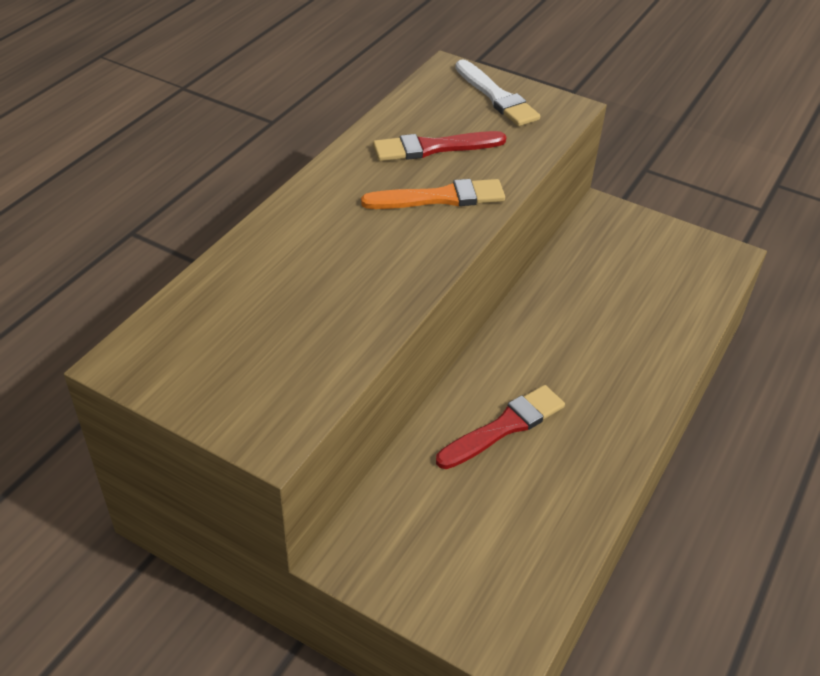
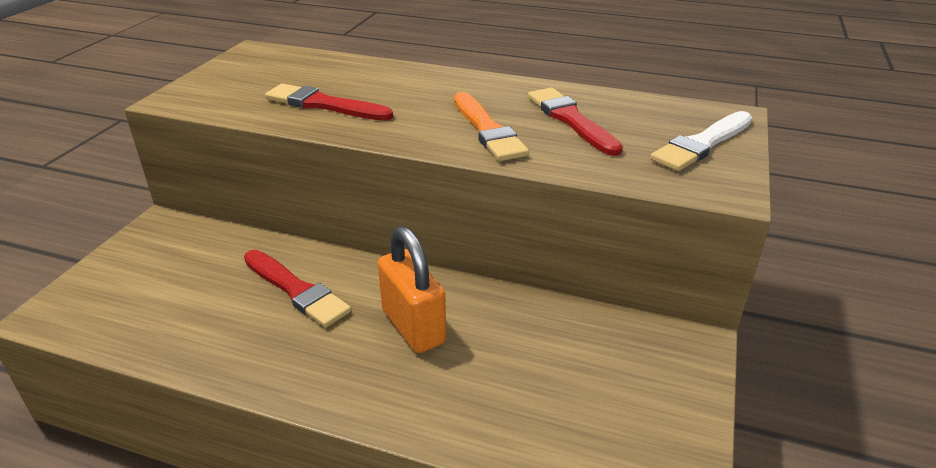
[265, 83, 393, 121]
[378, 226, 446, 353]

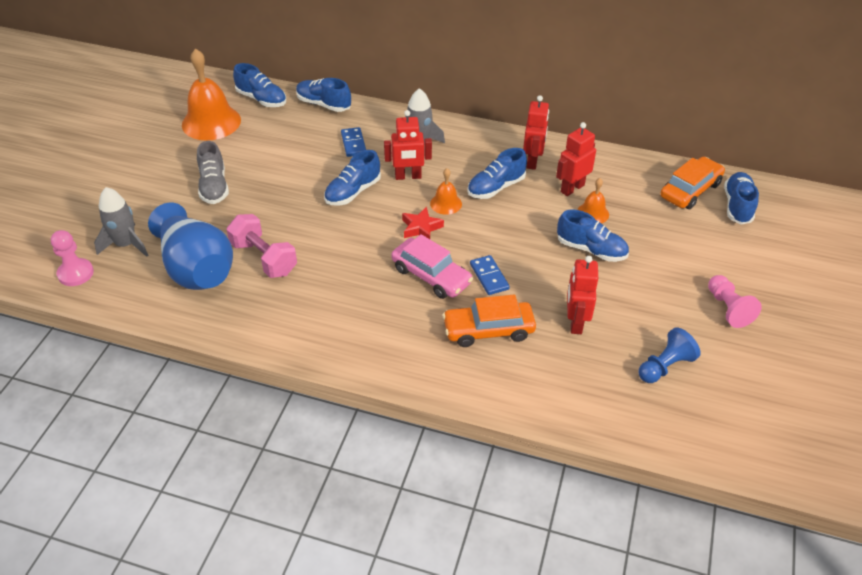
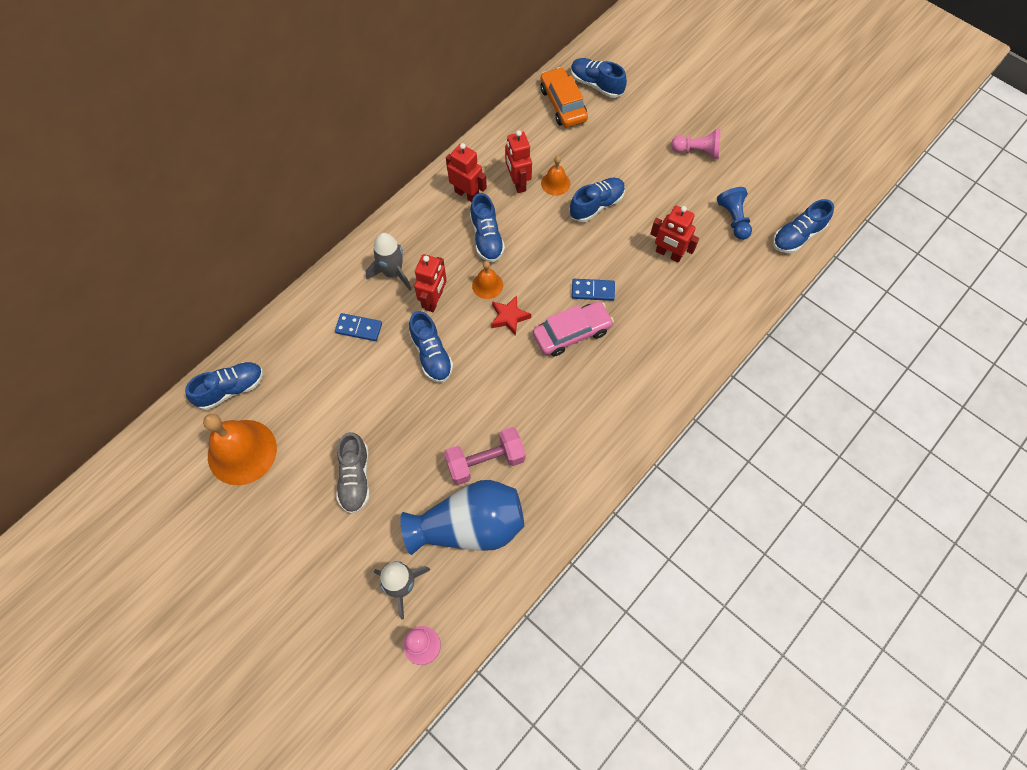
[442, 295, 536, 347] (first image)
[773, 199, 834, 253]
[336, 432, 370, 514]

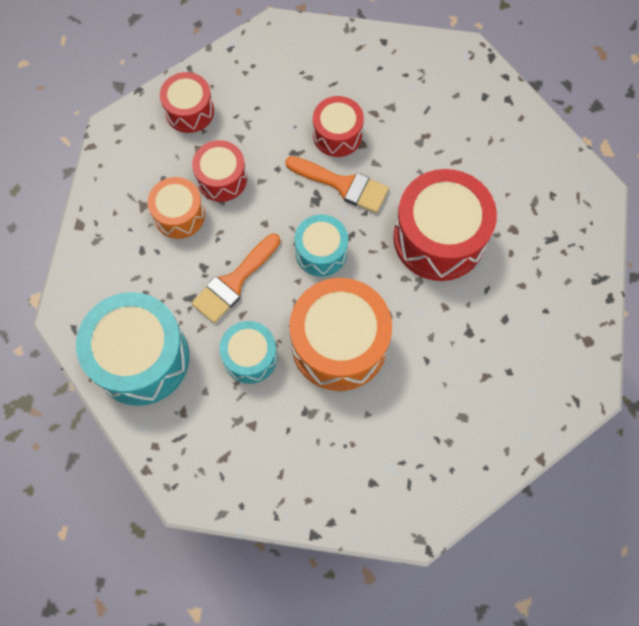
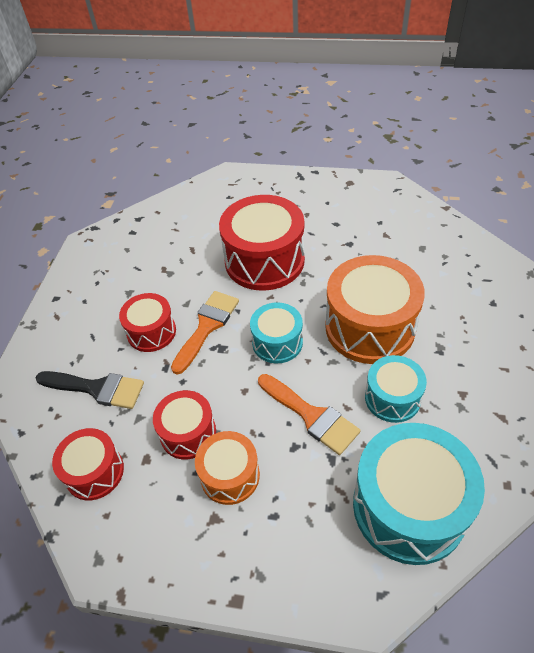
[36, 371, 144, 409]

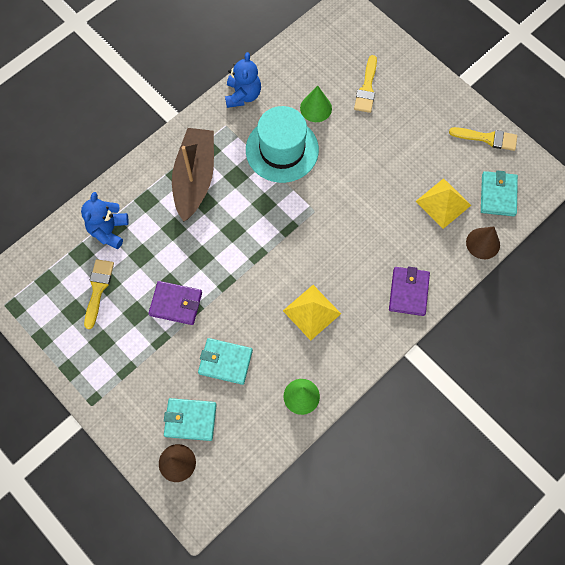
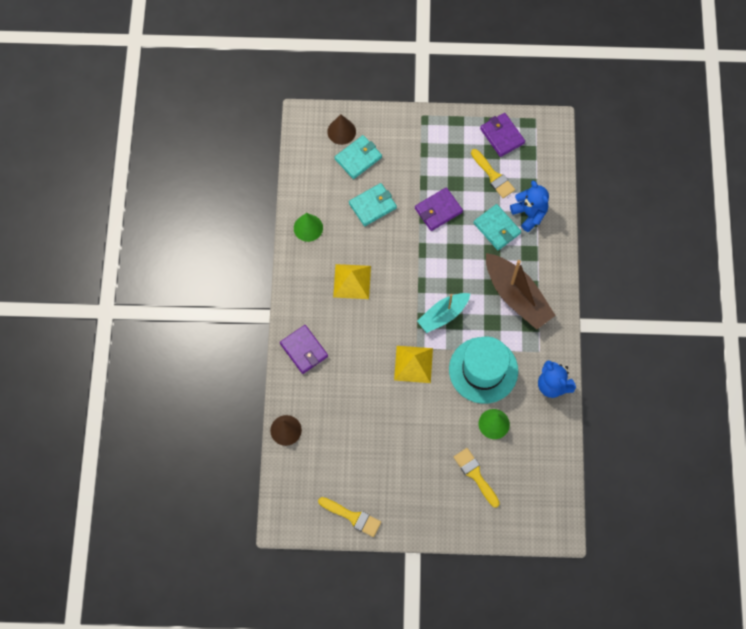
[417, 293, 470, 333]
[480, 113, 525, 157]
[394, 346, 433, 383]
[474, 204, 521, 250]
[318, 497, 381, 537]

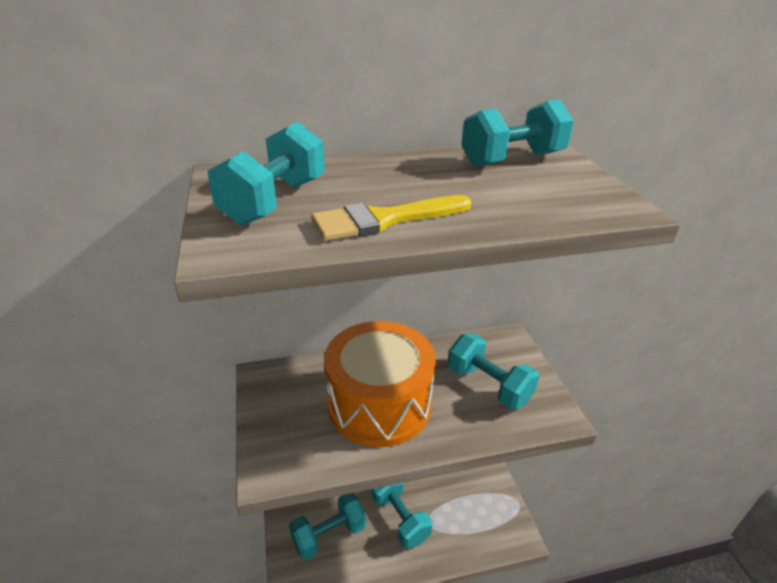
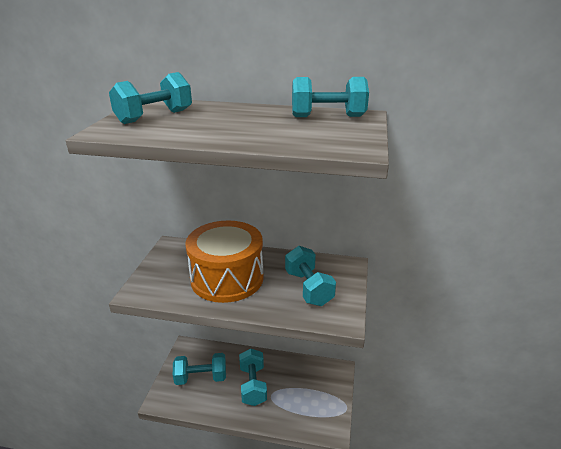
[311, 195, 472, 241] (first image)

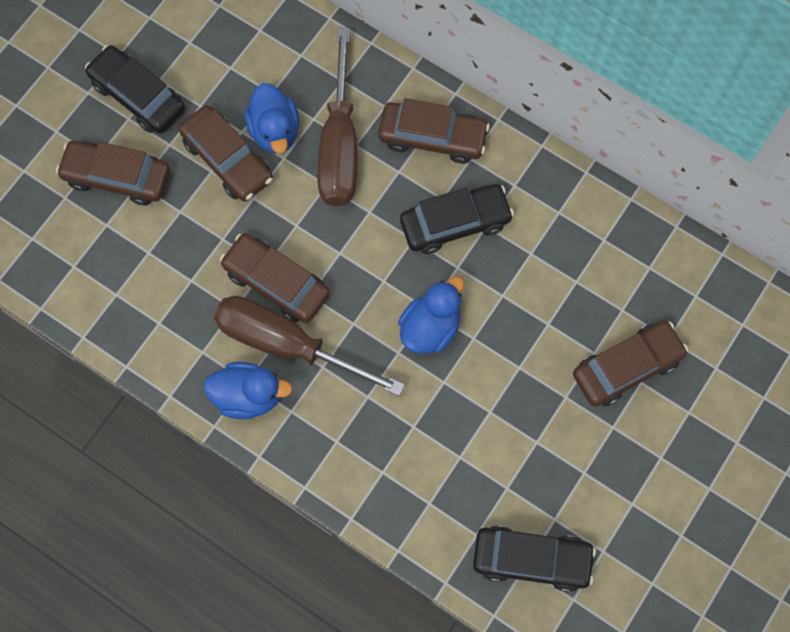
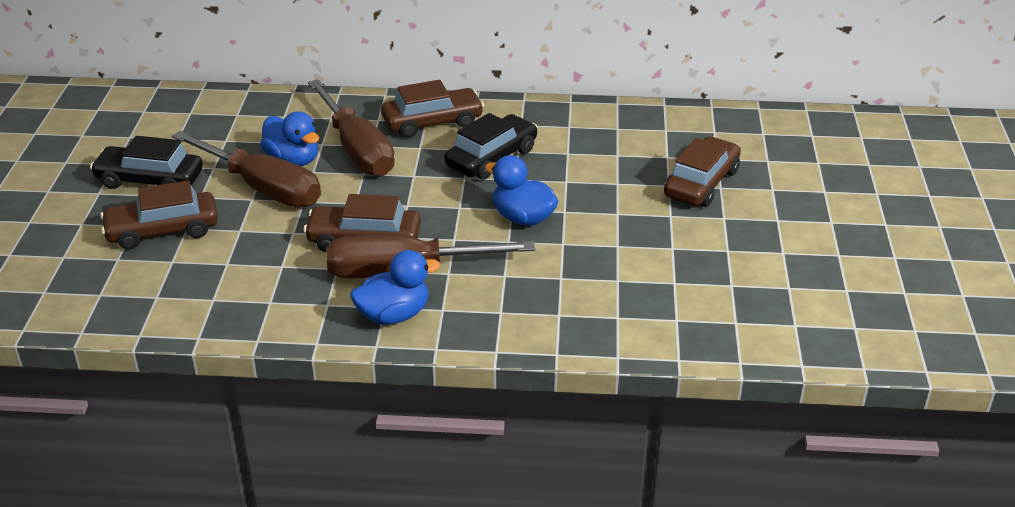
[473, 526, 596, 592] (first image)
[172, 131, 321, 208]
[485, 155, 558, 226]

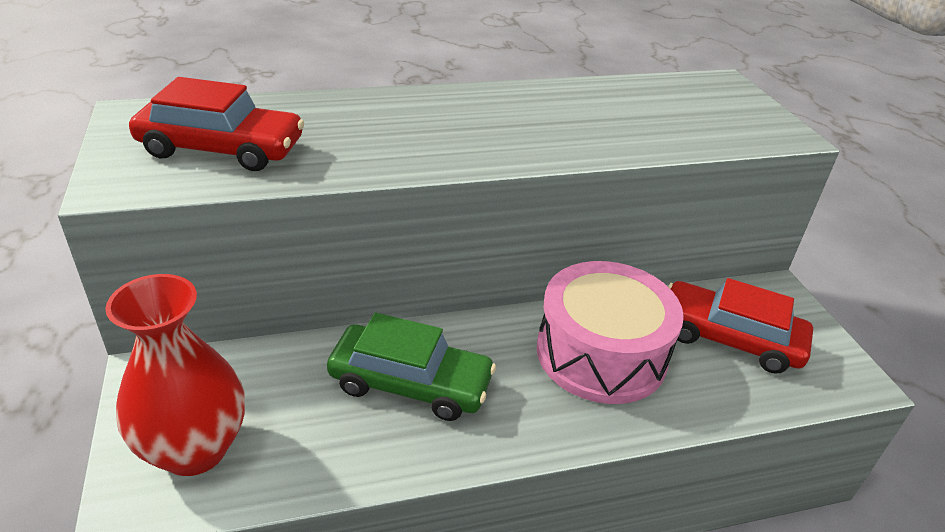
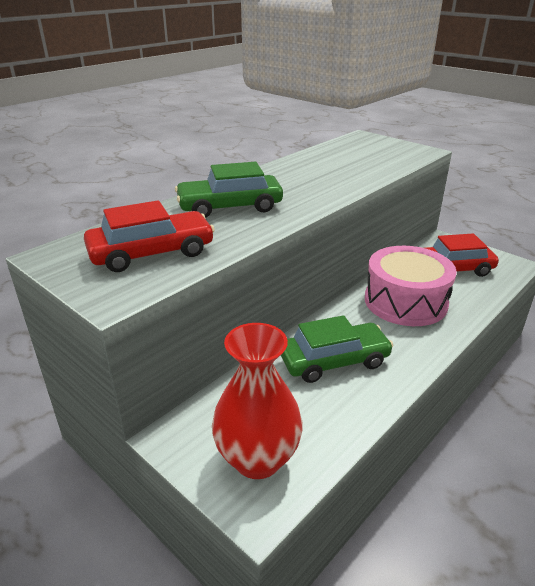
[175, 162, 283, 218]

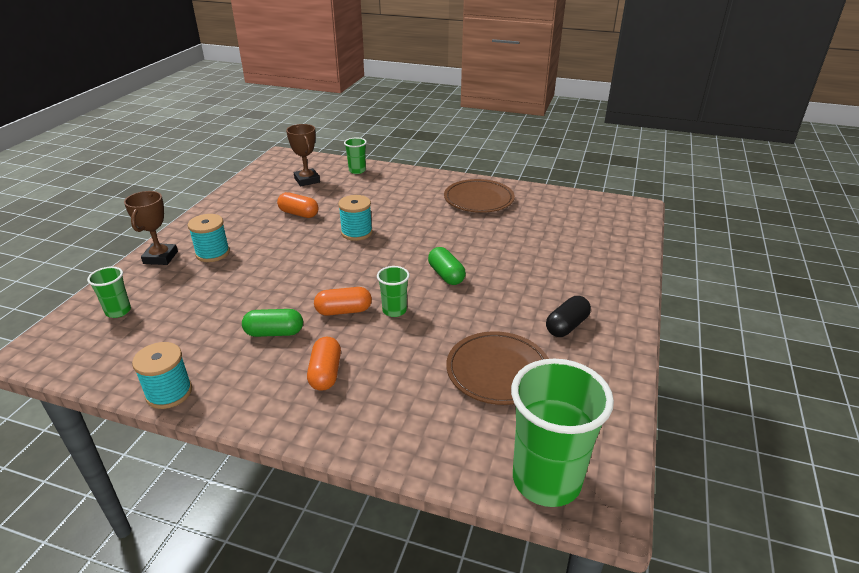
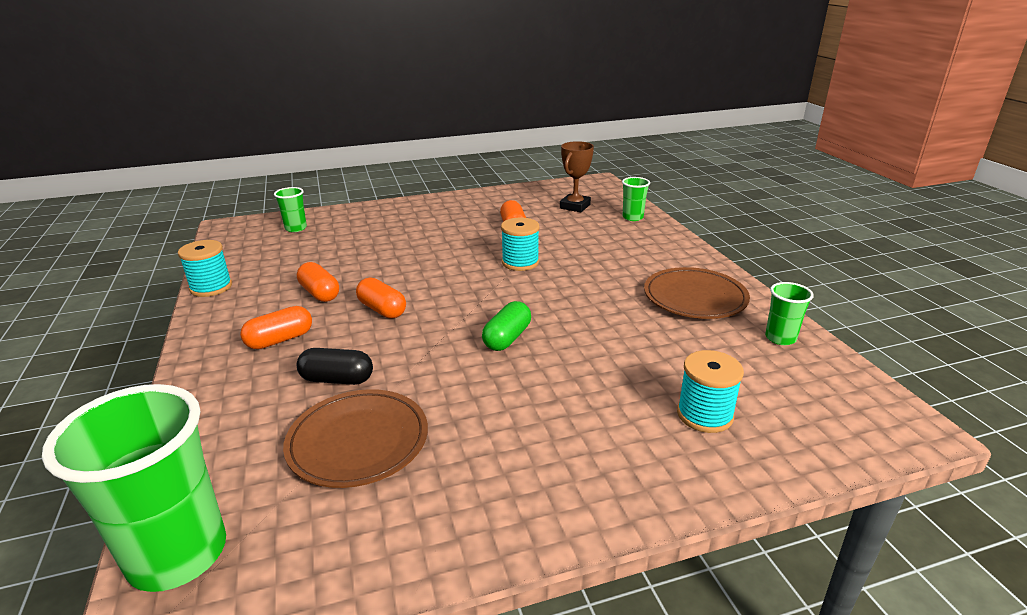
[124, 191, 178, 265] (first image)
[677, 350, 744, 433]
[765, 282, 814, 345]
[297, 348, 373, 385]
[297, 262, 339, 302]

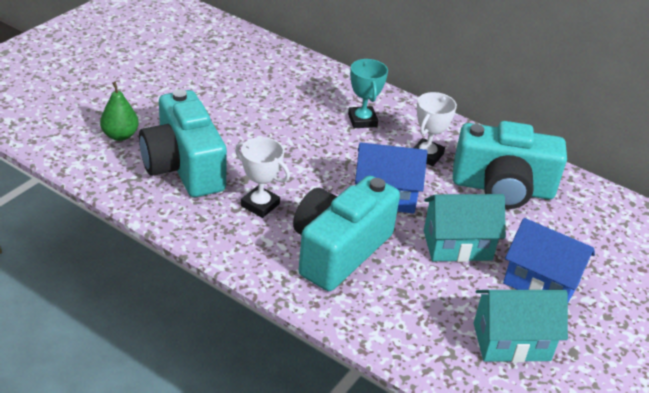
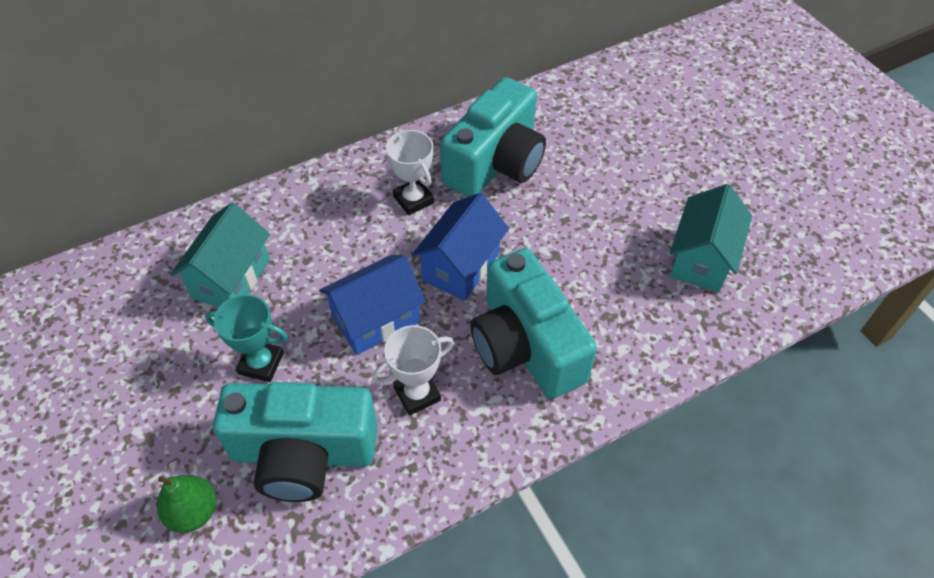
[205, 294, 288, 382]
[170, 203, 270, 307]
[319, 255, 426, 355]

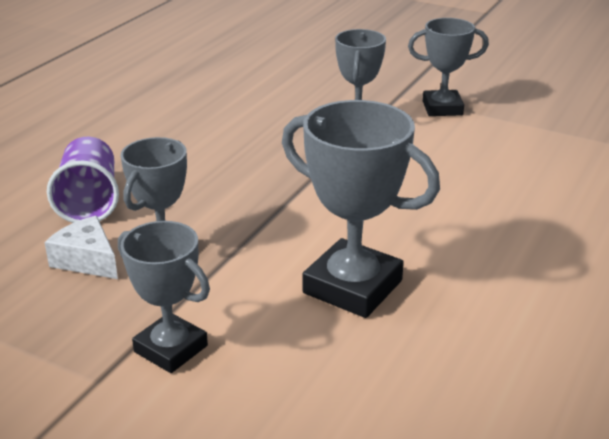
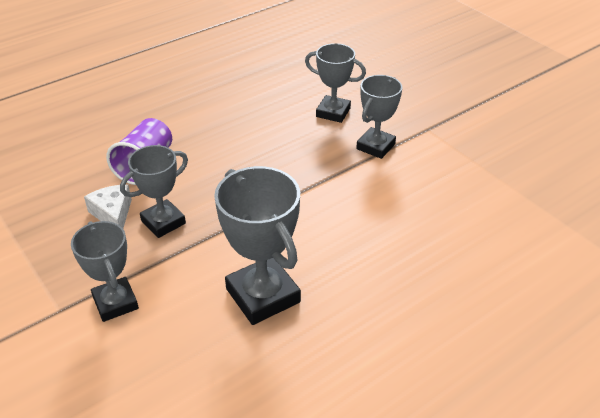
[305, 43, 366, 123]

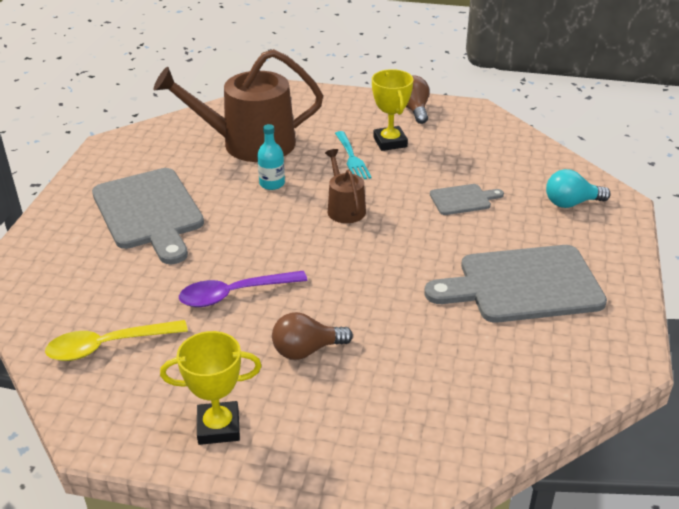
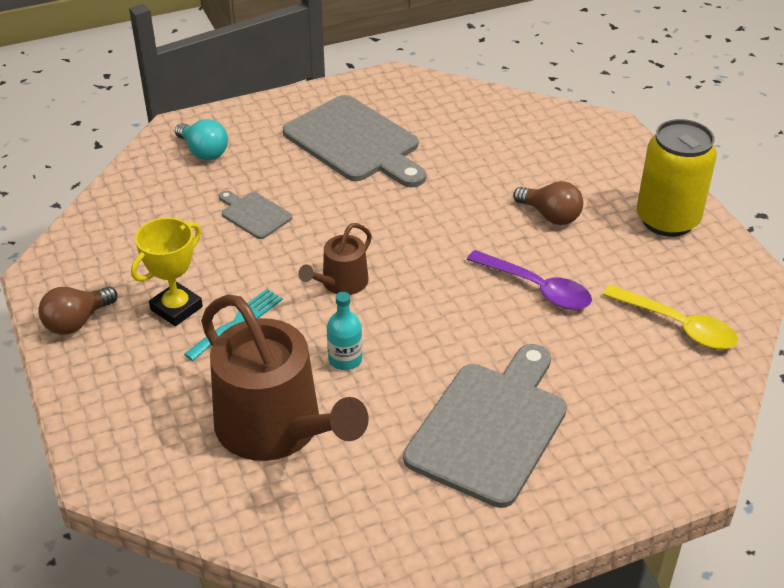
[637, 119, 717, 237]

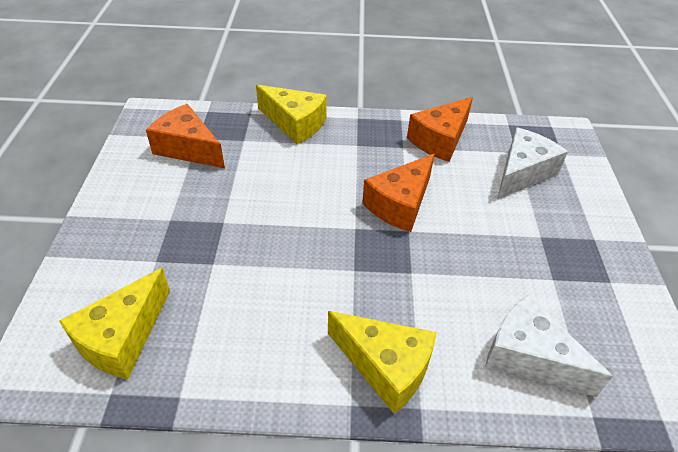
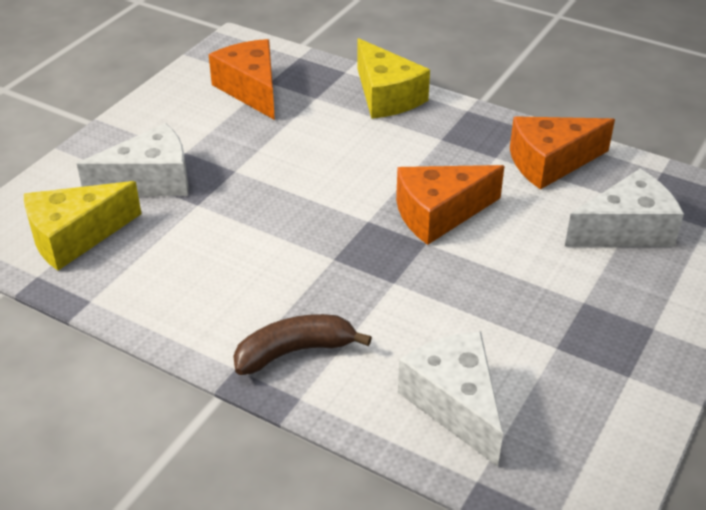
[77, 123, 189, 196]
[233, 314, 372, 375]

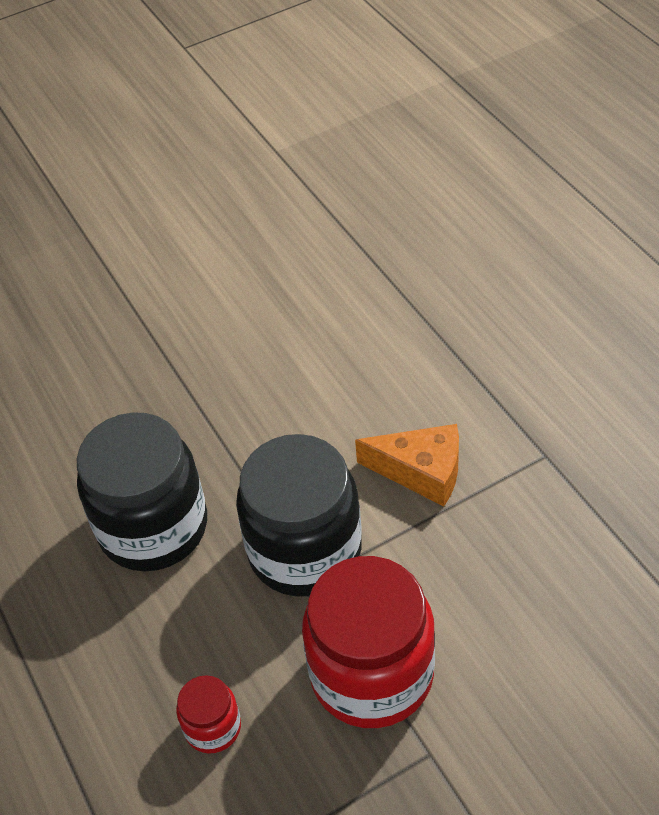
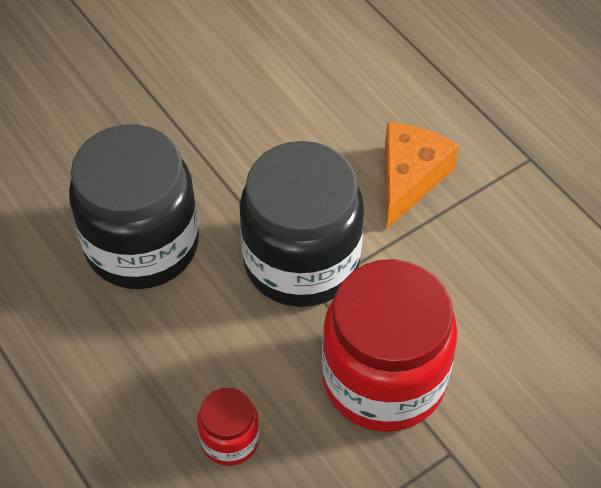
[385, 123, 459, 229]

